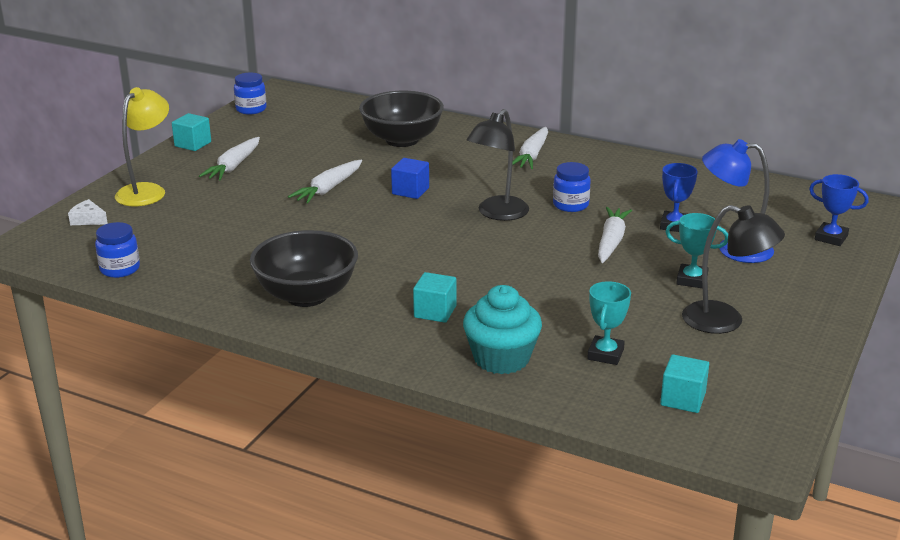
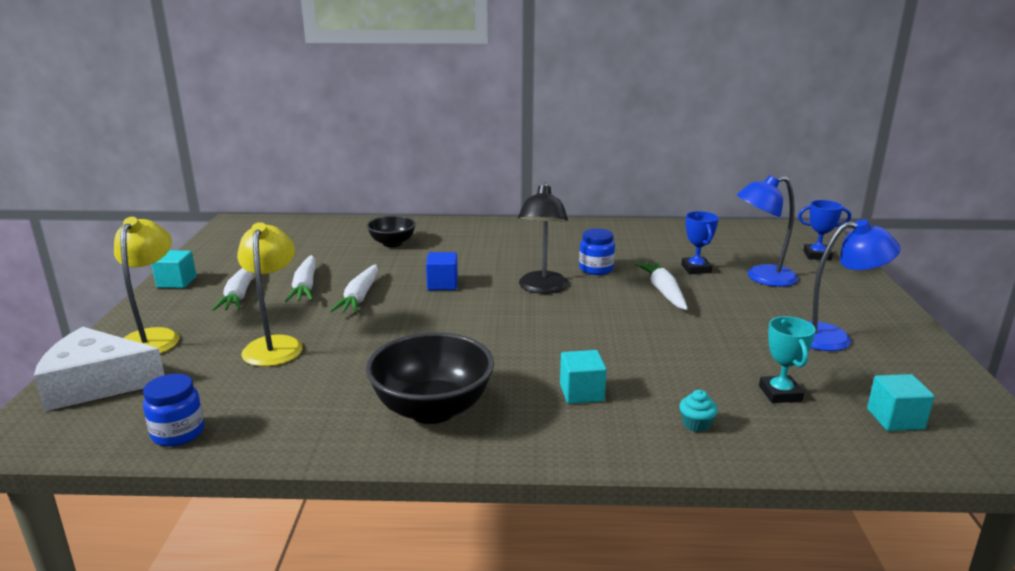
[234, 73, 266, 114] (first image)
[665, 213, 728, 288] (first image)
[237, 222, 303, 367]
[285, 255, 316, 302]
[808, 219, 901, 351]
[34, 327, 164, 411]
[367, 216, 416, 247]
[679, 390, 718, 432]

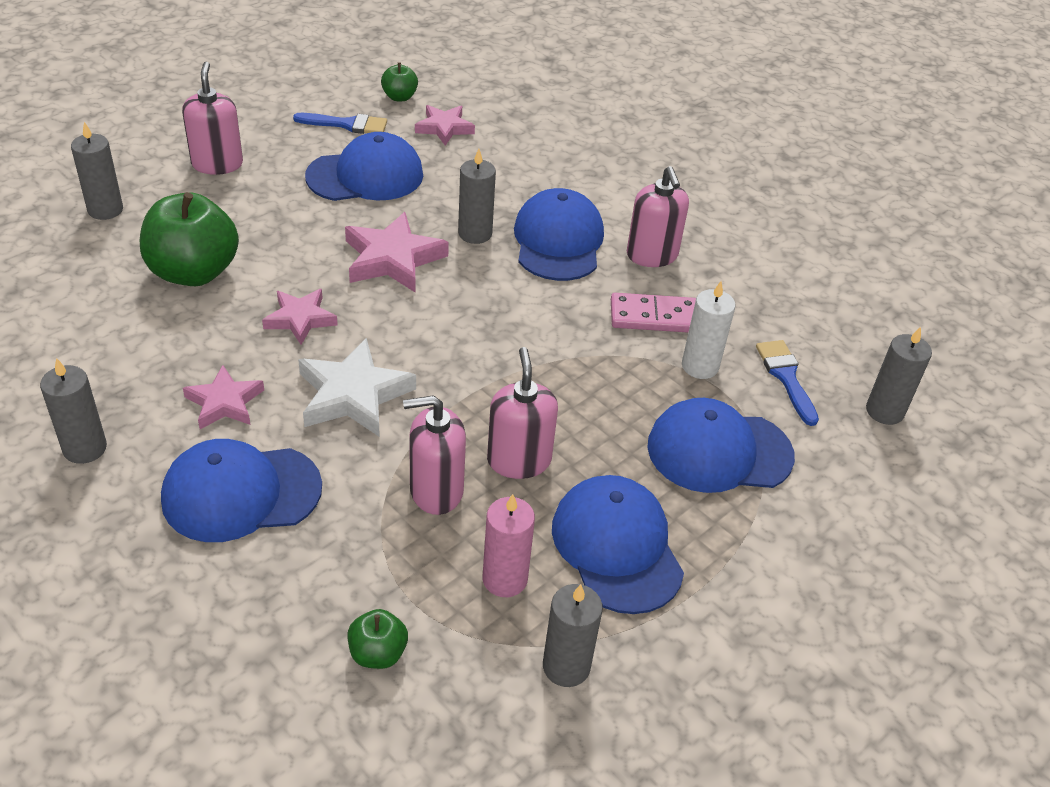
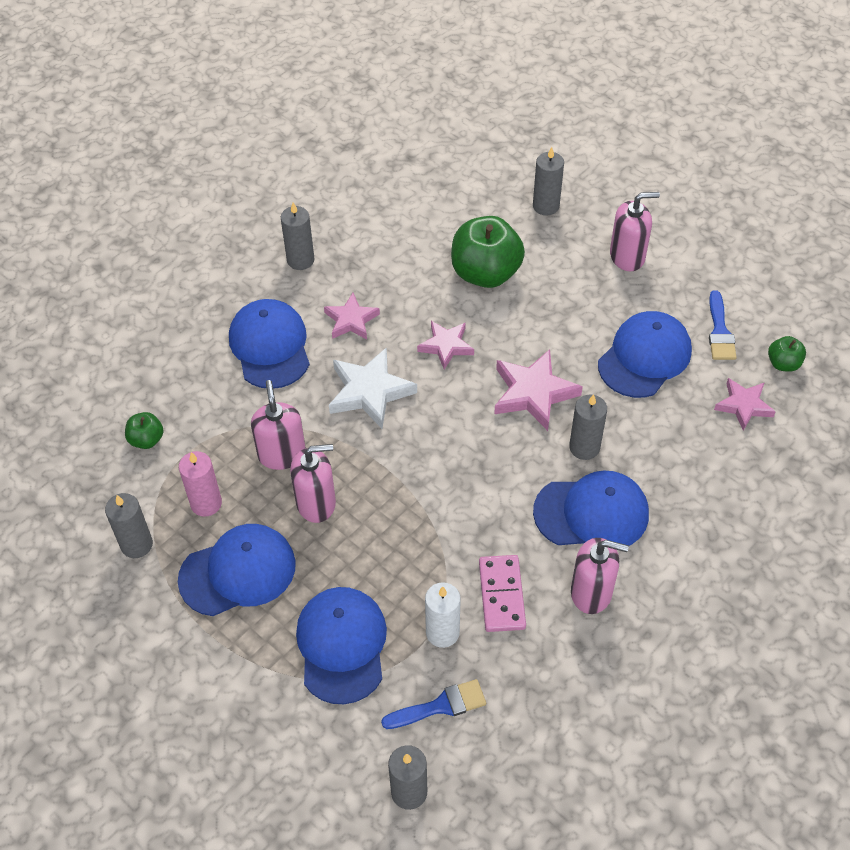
[598, 311, 692, 398]
[571, 538, 629, 614]

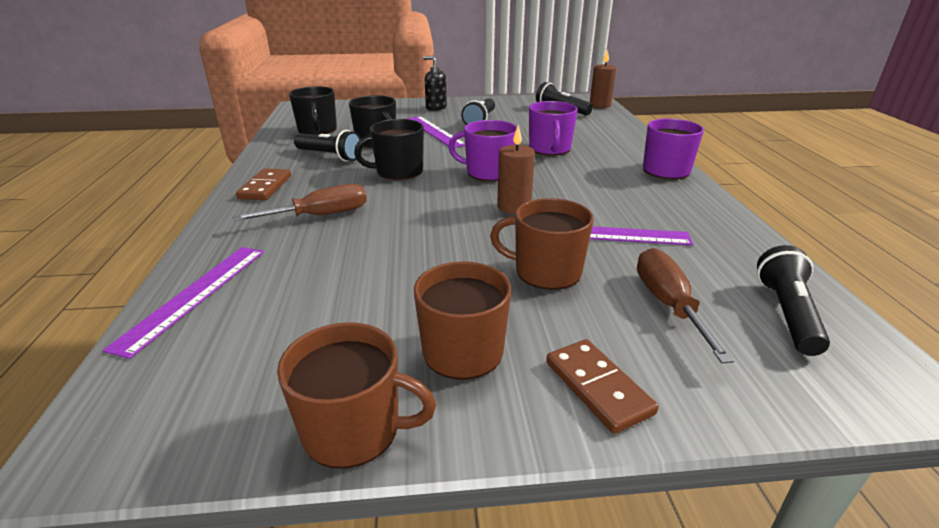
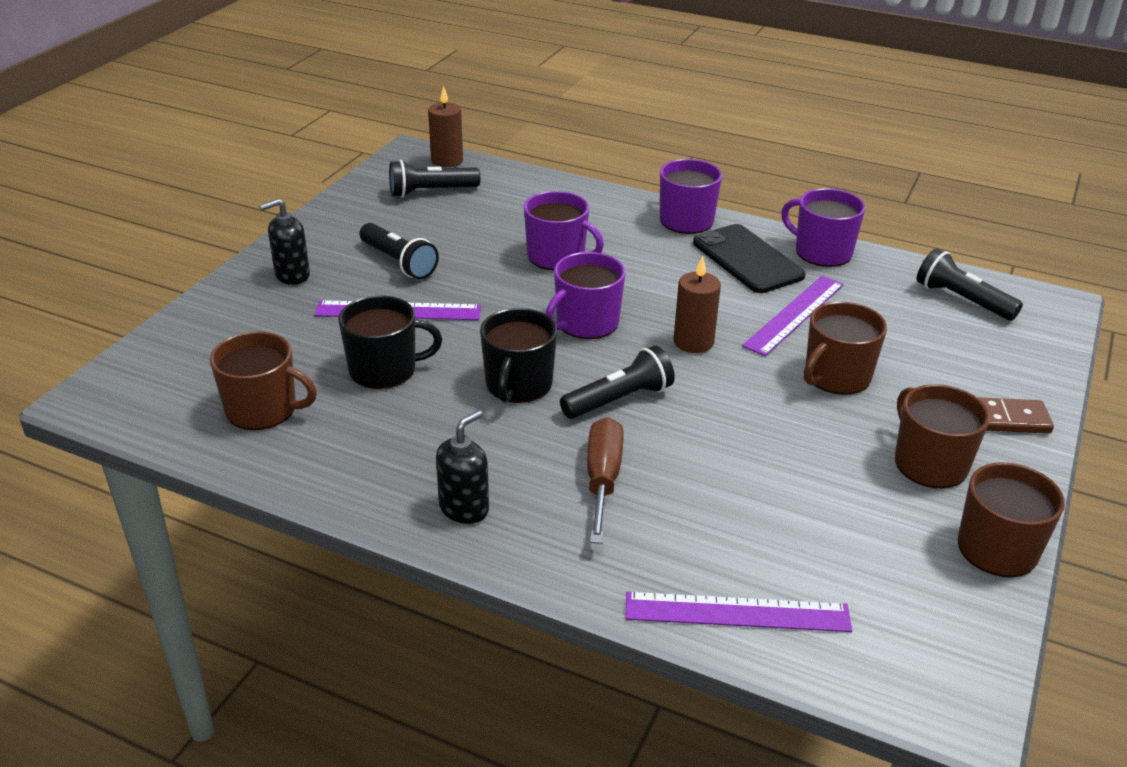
[637, 248, 734, 363] (first image)
[693, 224, 806, 293]
[781, 188, 865, 267]
[560, 346, 675, 419]
[436, 410, 489, 524]
[210, 332, 317, 430]
[626, 592, 852, 632]

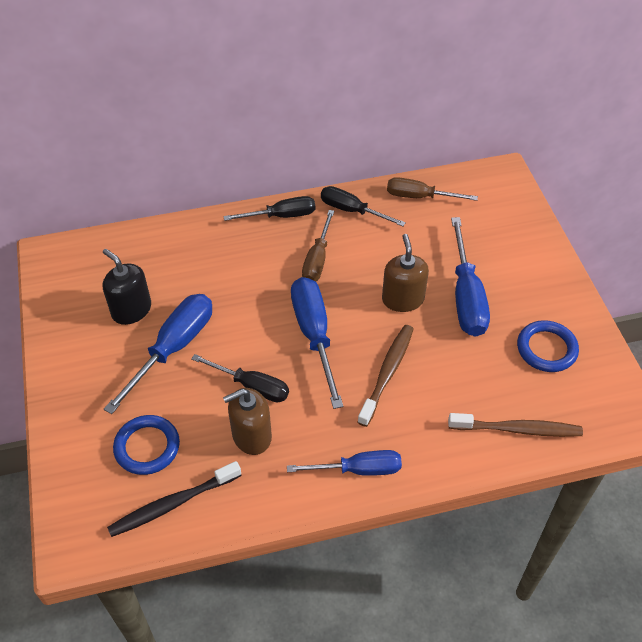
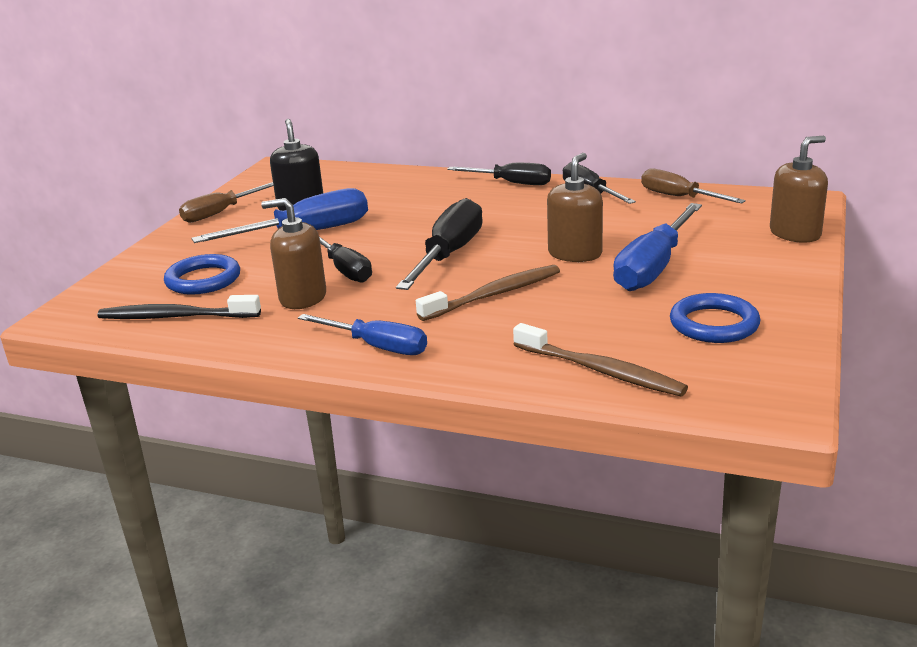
[770, 136, 828, 242]
[179, 182, 273, 223]
[396, 198, 483, 290]

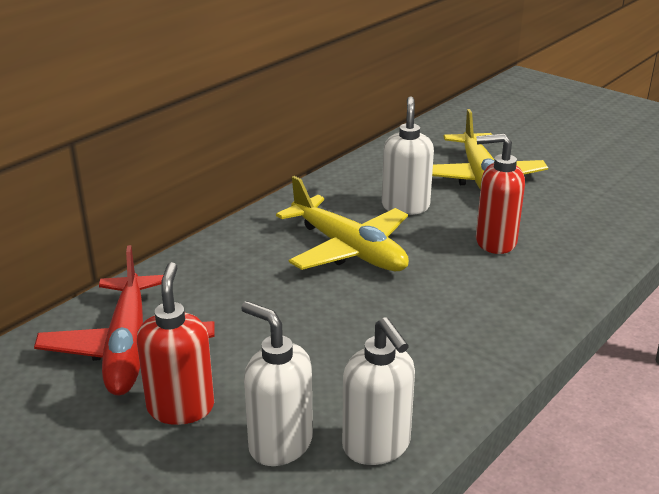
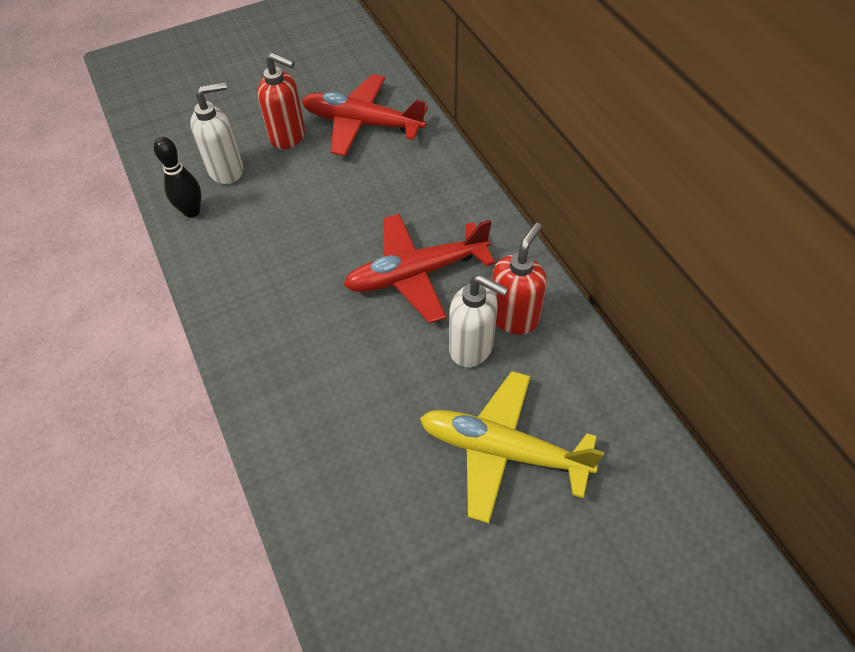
[492, 223, 547, 335]
[154, 137, 201, 218]
[344, 214, 495, 324]

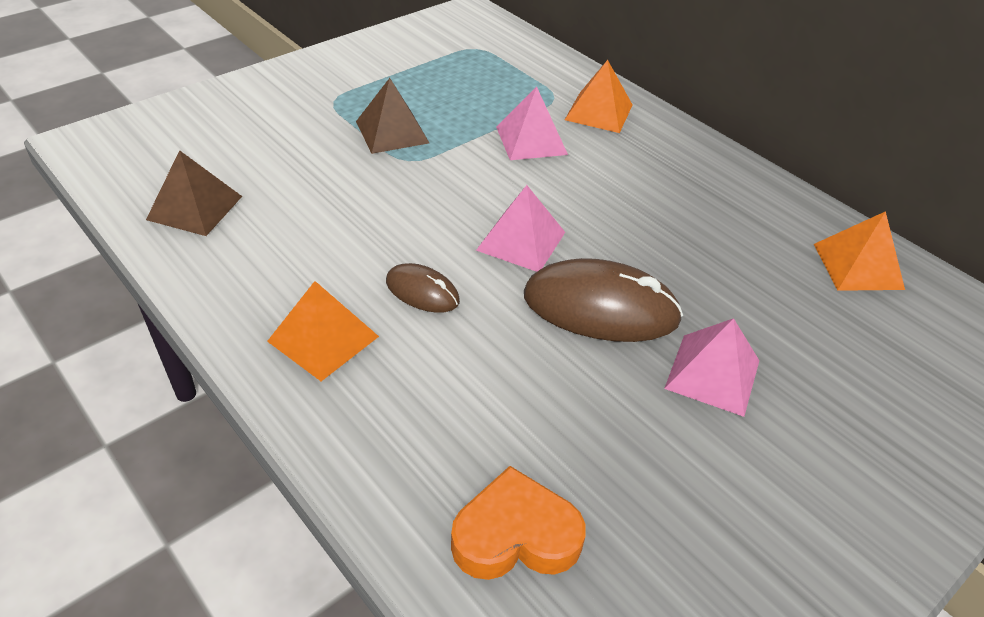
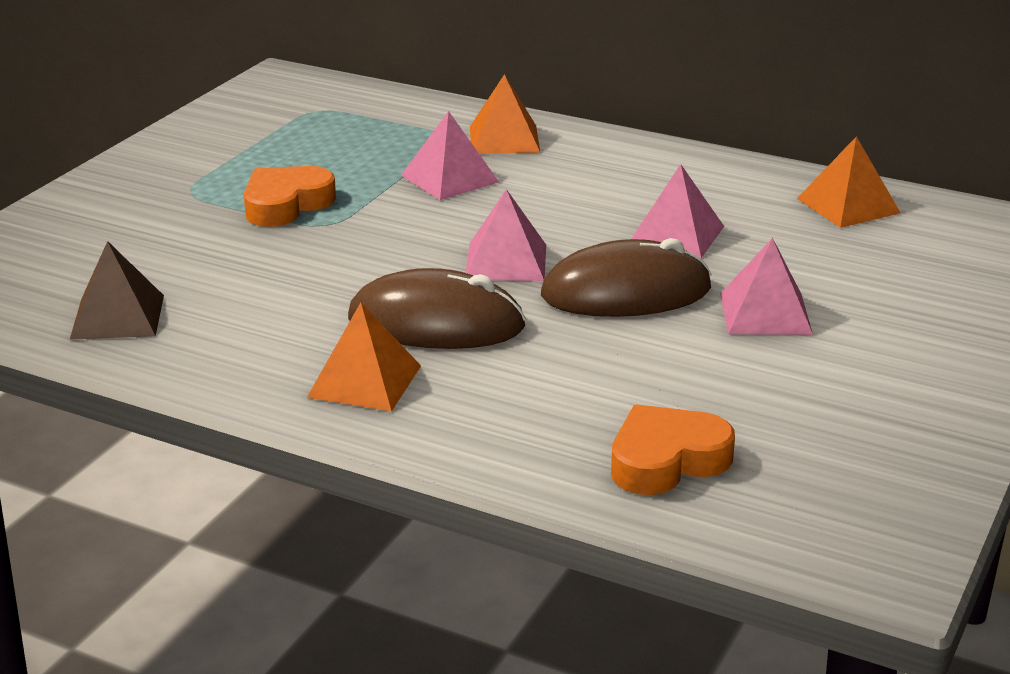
[632, 164, 724, 258]
[244, 166, 336, 227]
[348, 268, 526, 349]

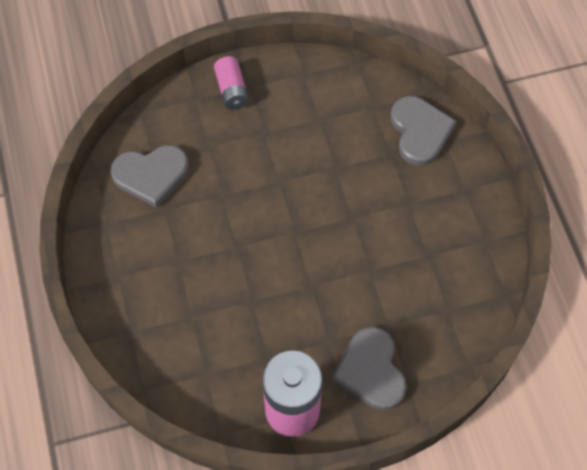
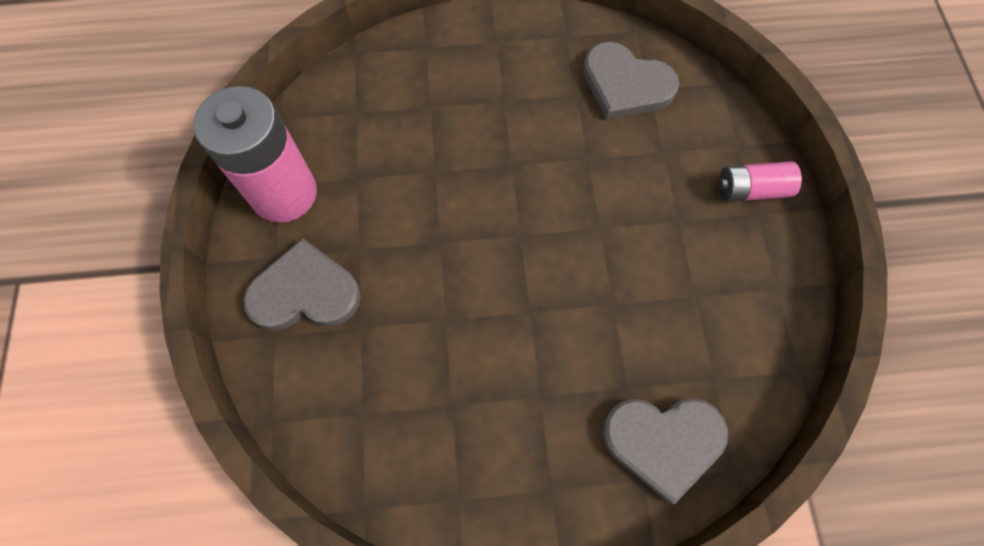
[583, 42, 680, 120]

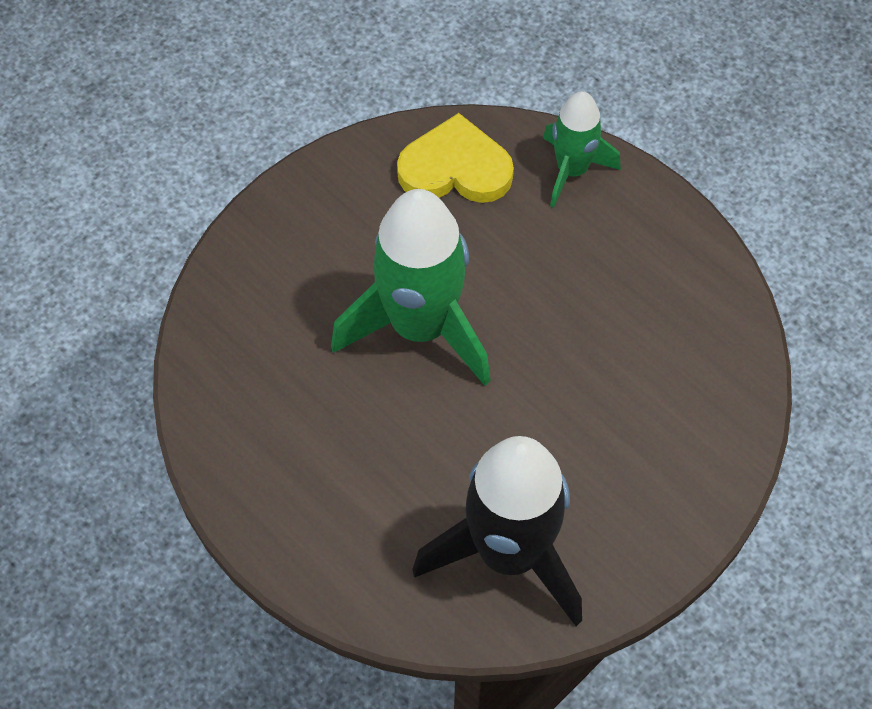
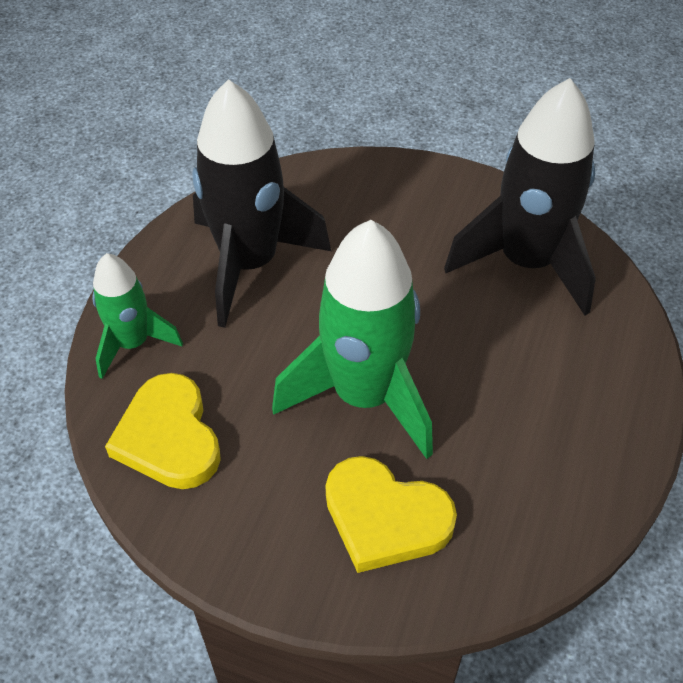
[192, 79, 331, 328]
[326, 456, 457, 573]

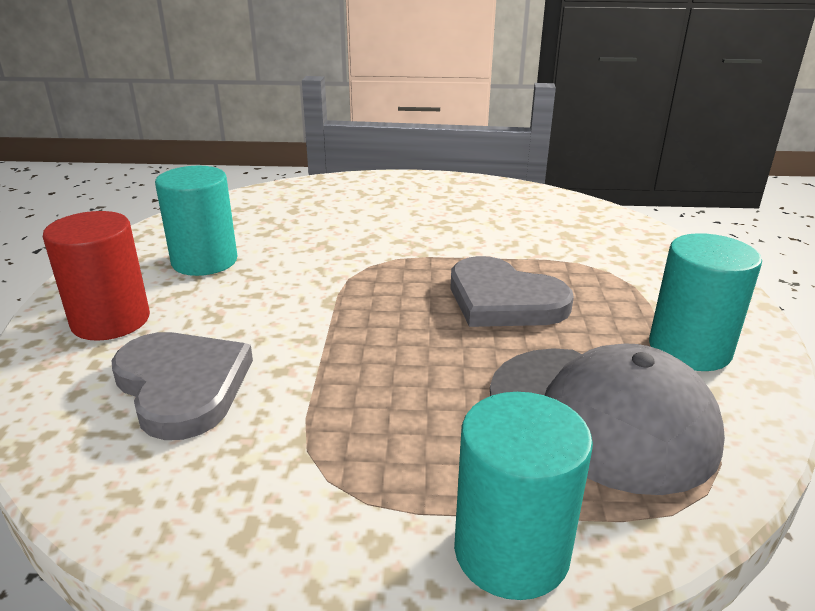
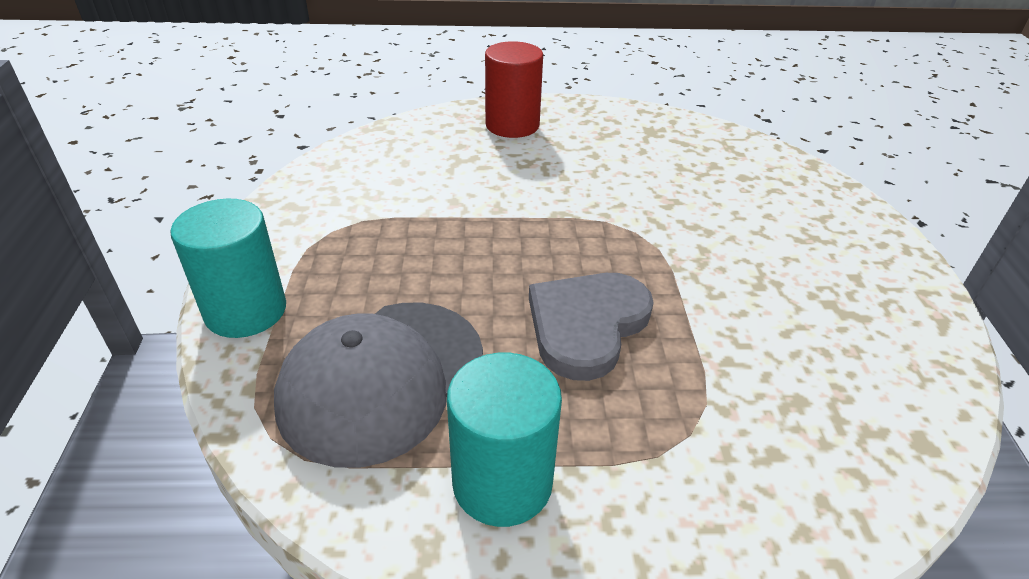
[111, 332, 253, 440] (first image)
[155, 166, 237, 276] (first image)

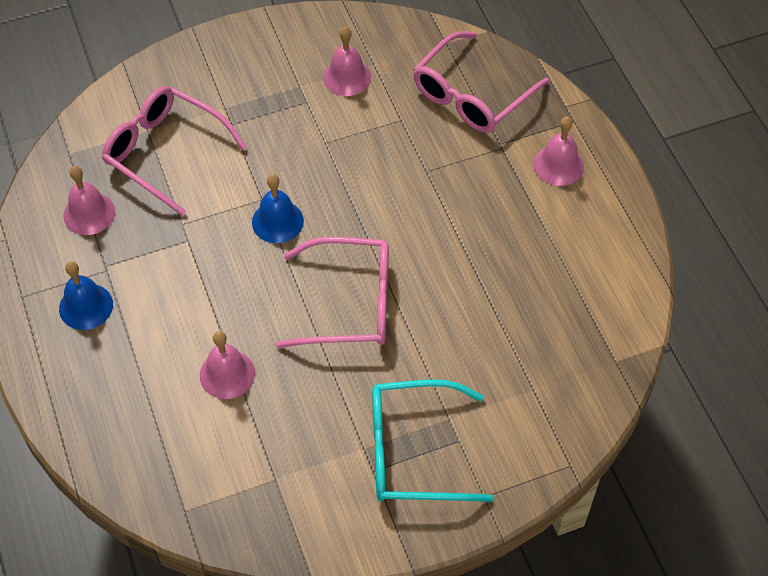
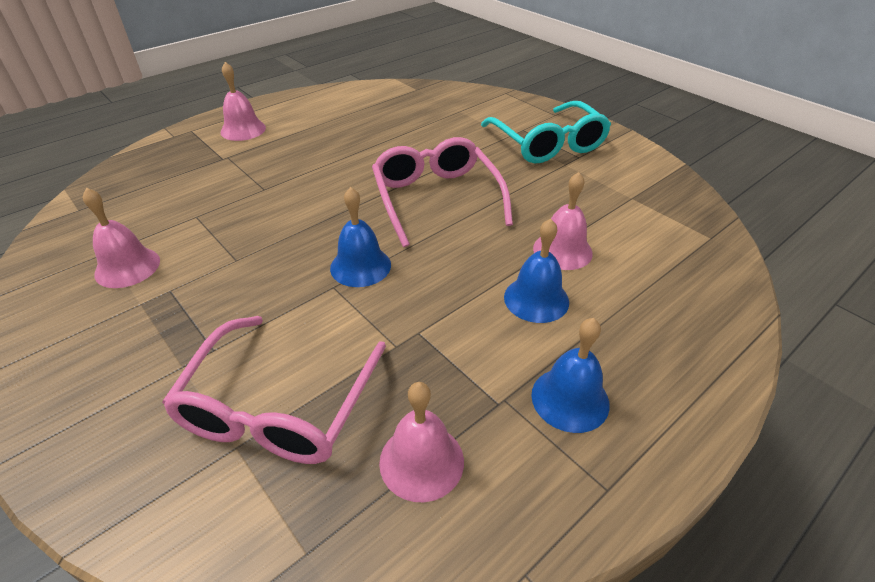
[413, 31, 549, 133] (first image)
[504, 218, 569, 323]

